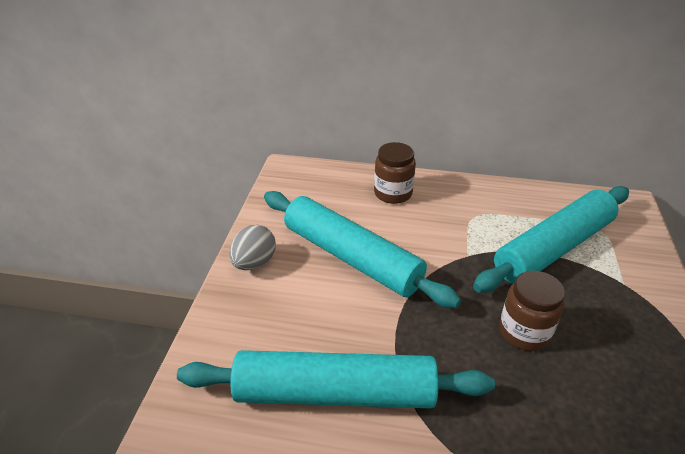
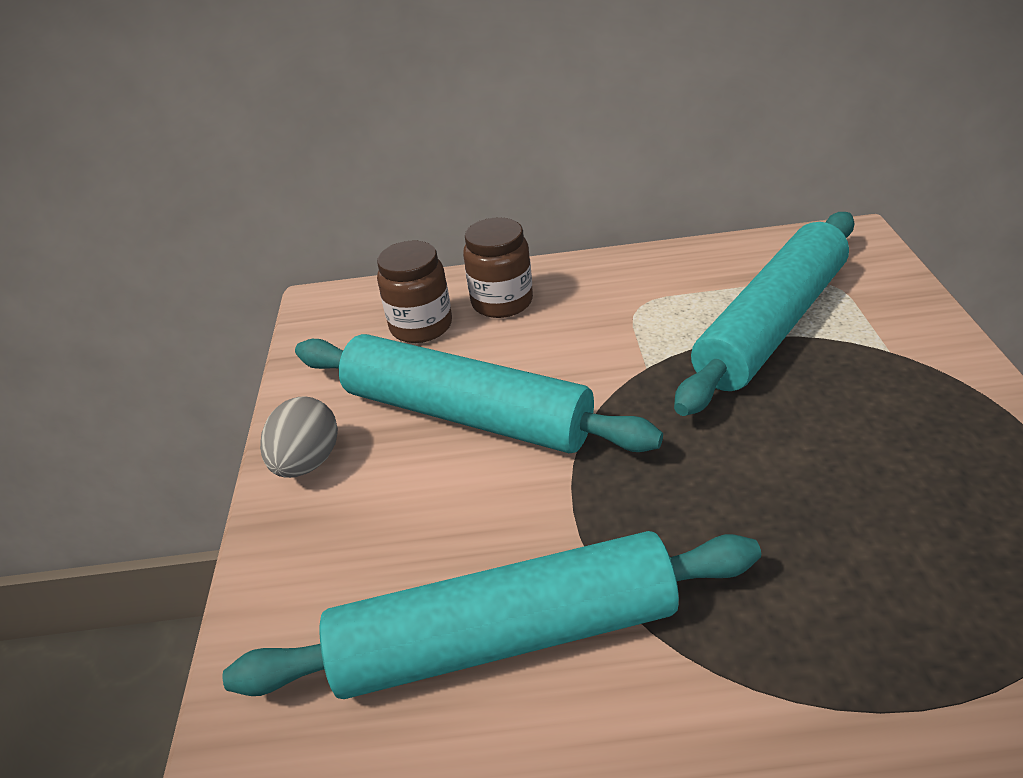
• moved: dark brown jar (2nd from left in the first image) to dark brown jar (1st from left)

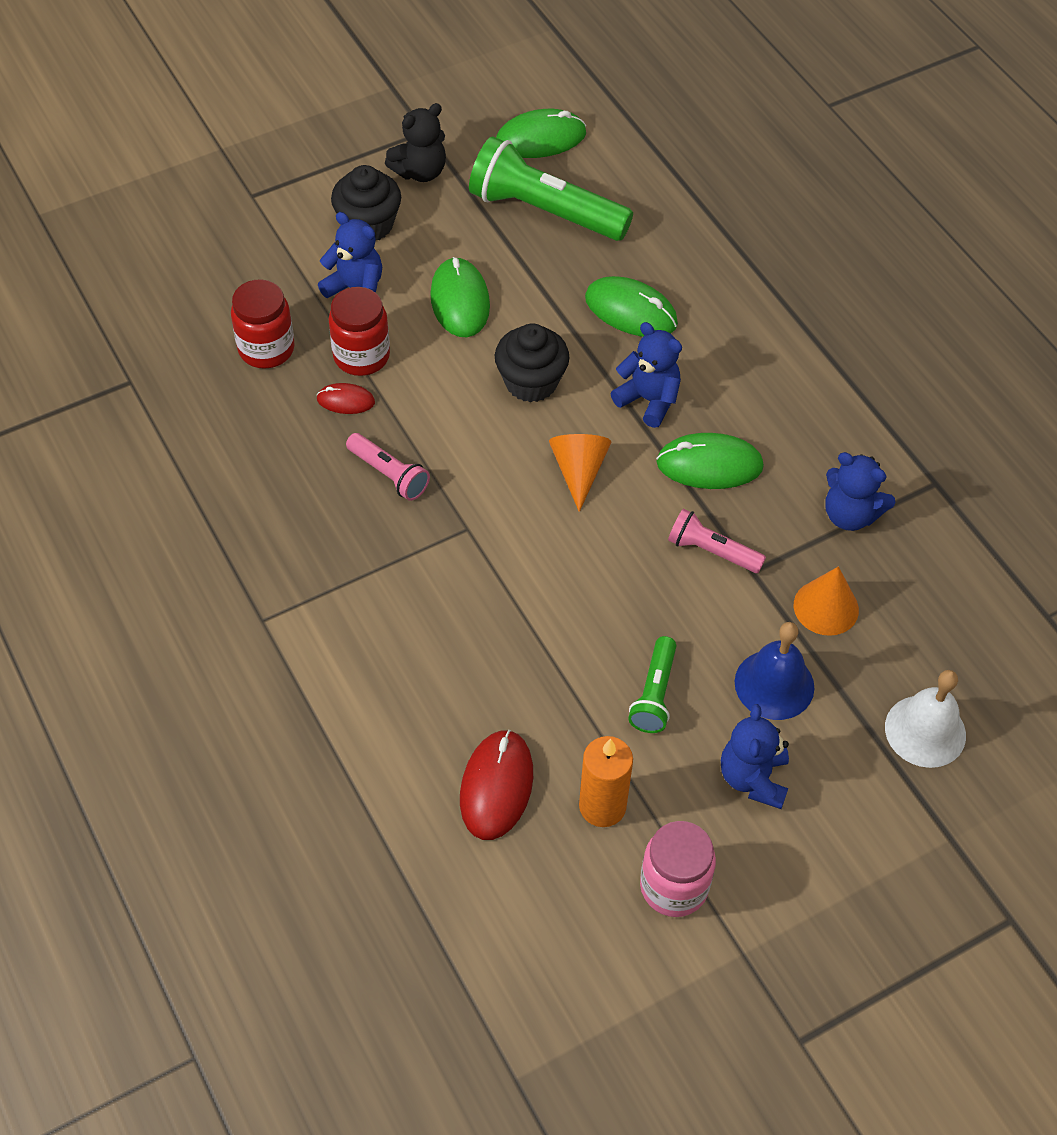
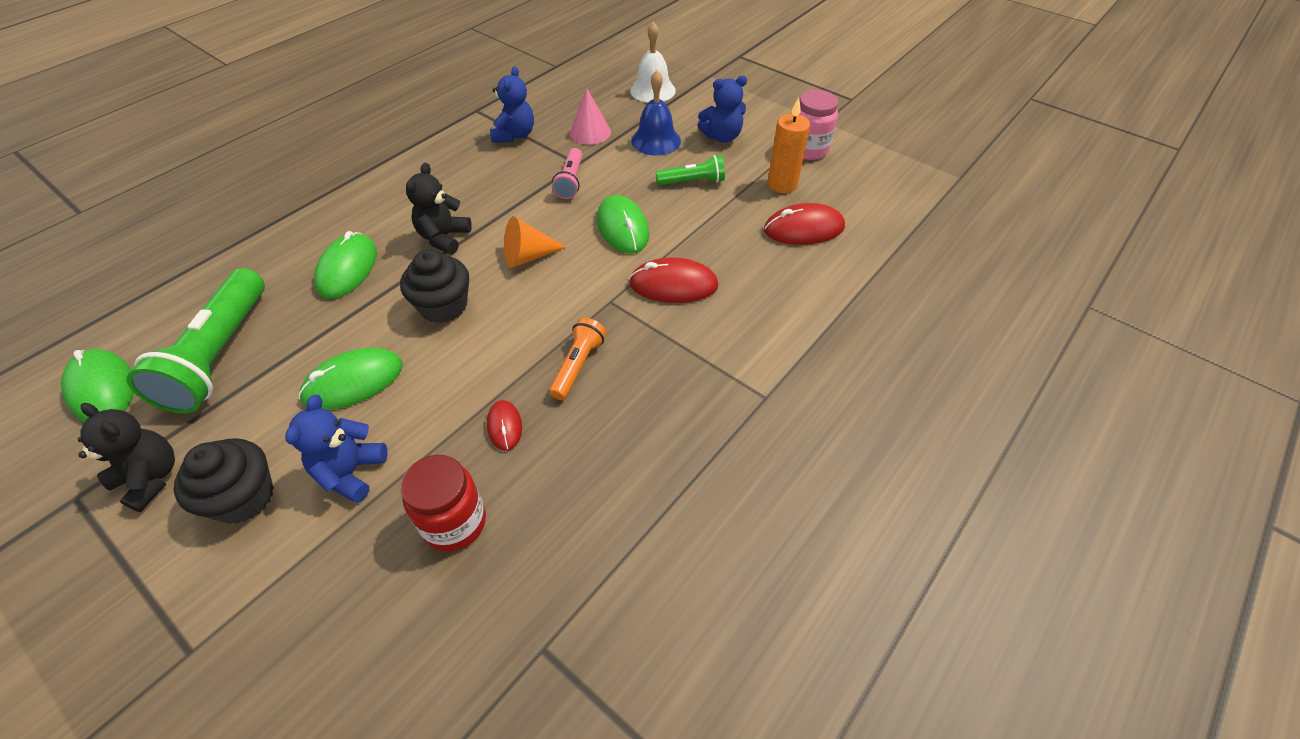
• removed: scarlet jar (2nd from left)
• recoloured: rosy flashlight (1st from left) to orange flashlight
• recoloured: cobalt teddy bear (2nd from left) to ebony teddy bear (2nd from left)
• moved: emerald PC mouse (4th from left)
• recoloured: orange cone (2nd from left) to rosy cone
• added: scarlet PC mouse (2nd from left)

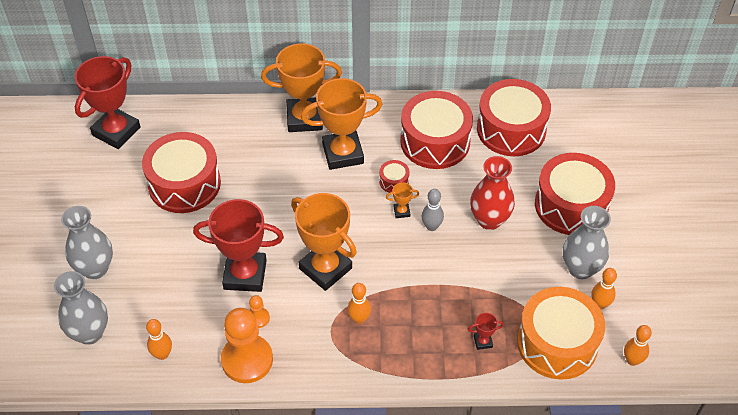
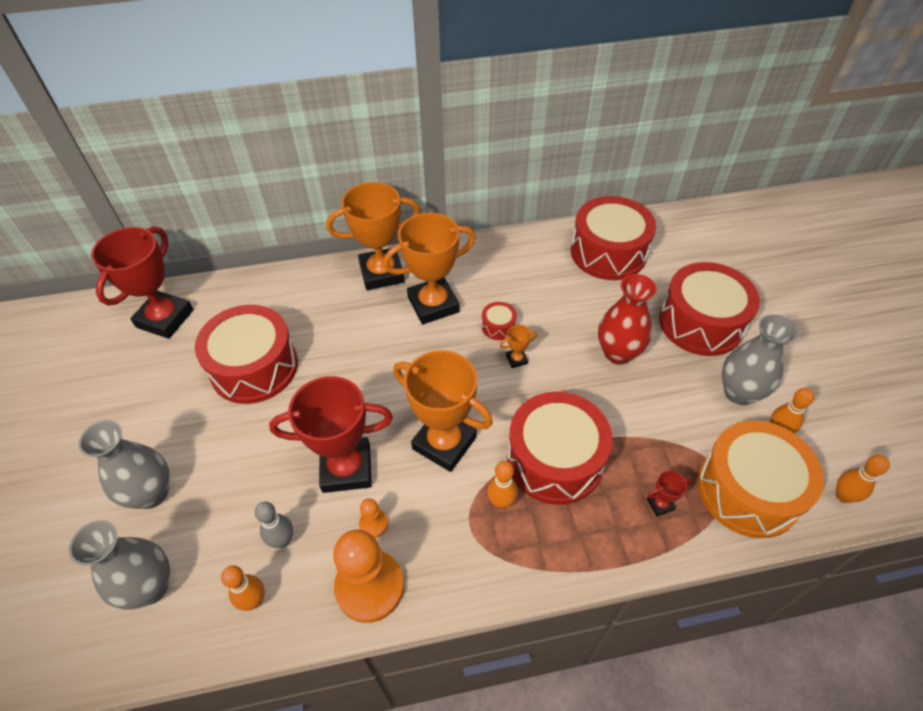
• moved: scarlet drum (3rd from left)
• moved: grey bowling pin

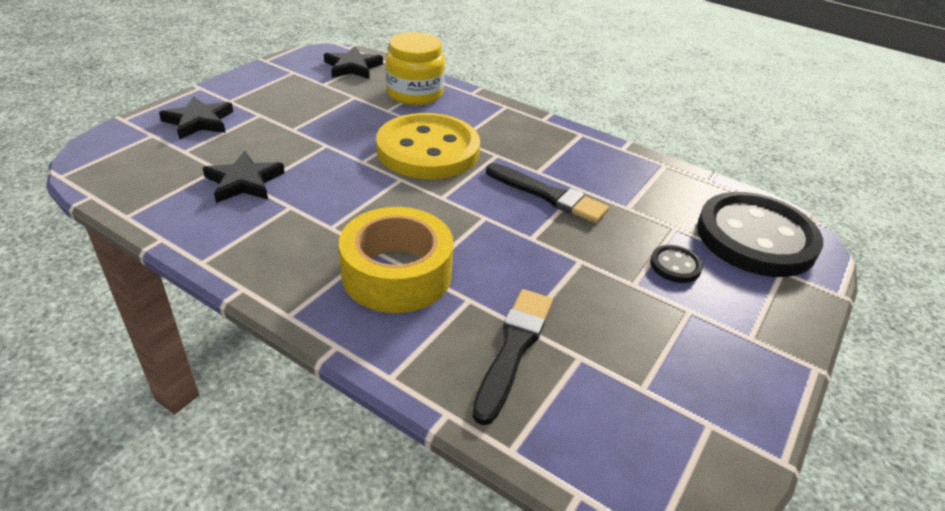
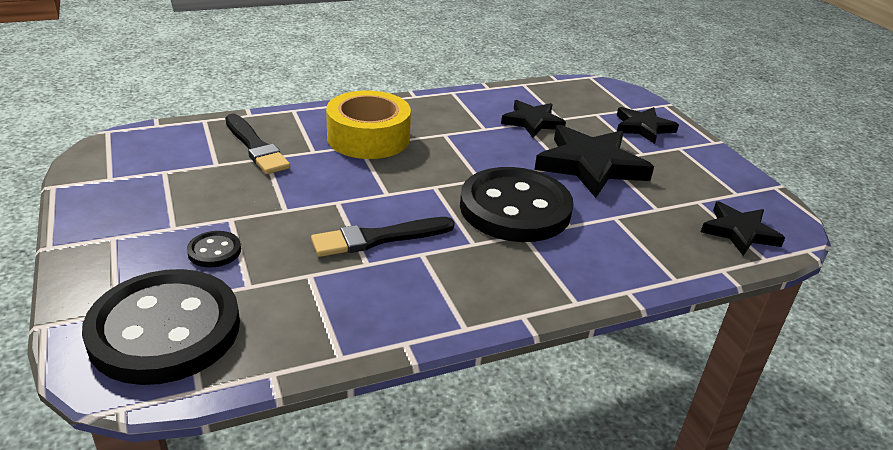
• recoloured: bright yellow sewing button to ebony sewing button (3rd from left)
• removed: bright yellow jar
• added: ebony five-pointed star (2nd from left)

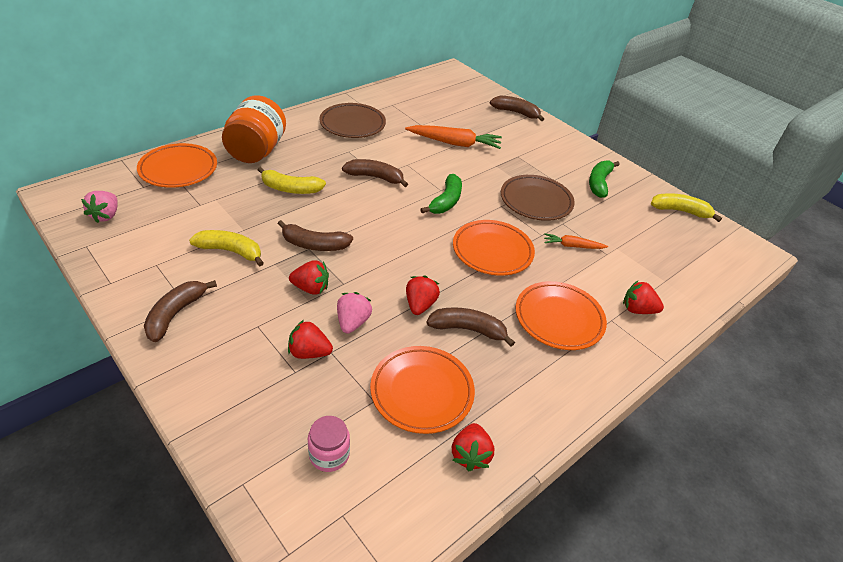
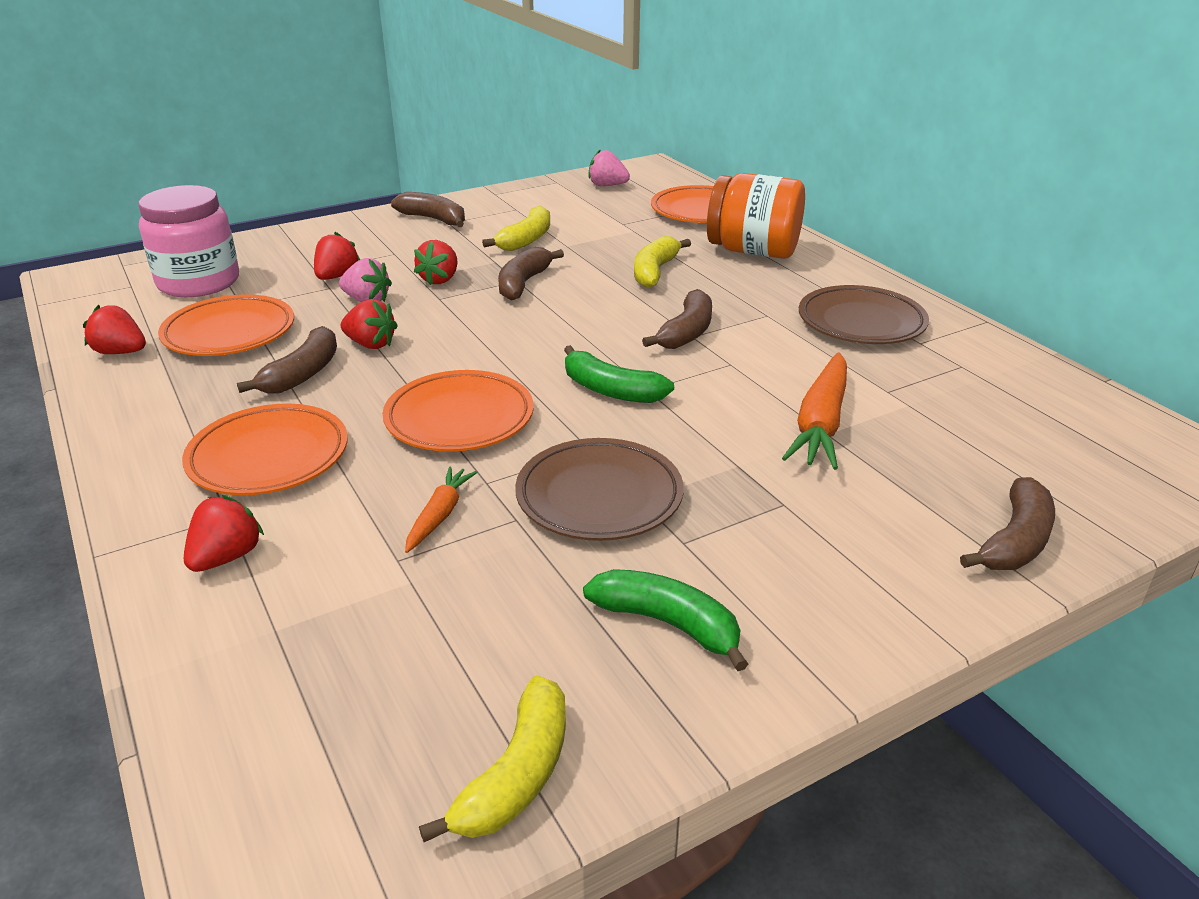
• resized: rosy jar x1.95

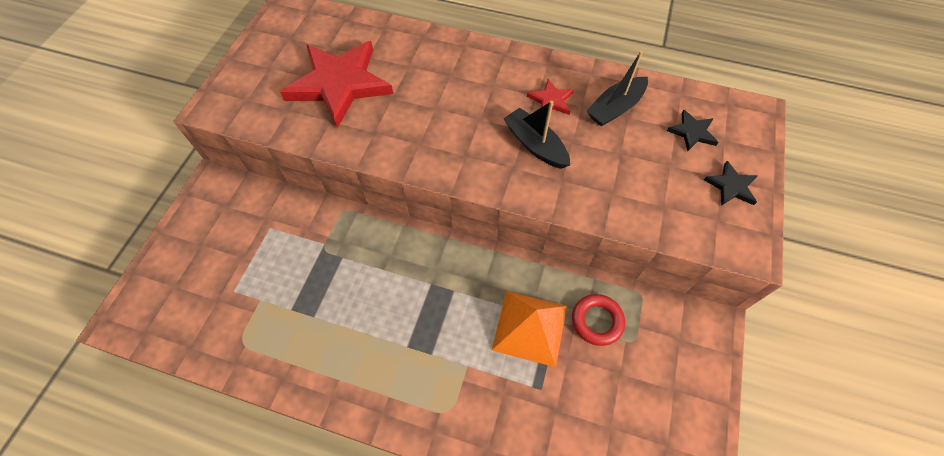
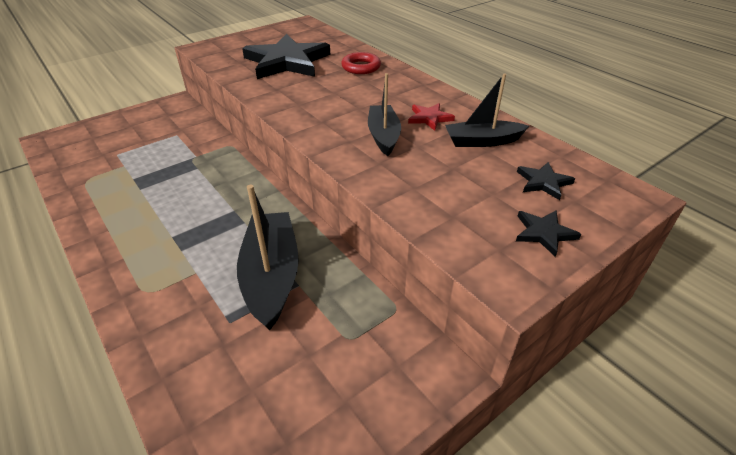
• recoloured: scarlet five-pointed star (1st from left) to ebony five-pointed star (1st from left)
• replaced: orange solid pyramid to ebony toy boat (1st from left)
• moved: scarlet ring

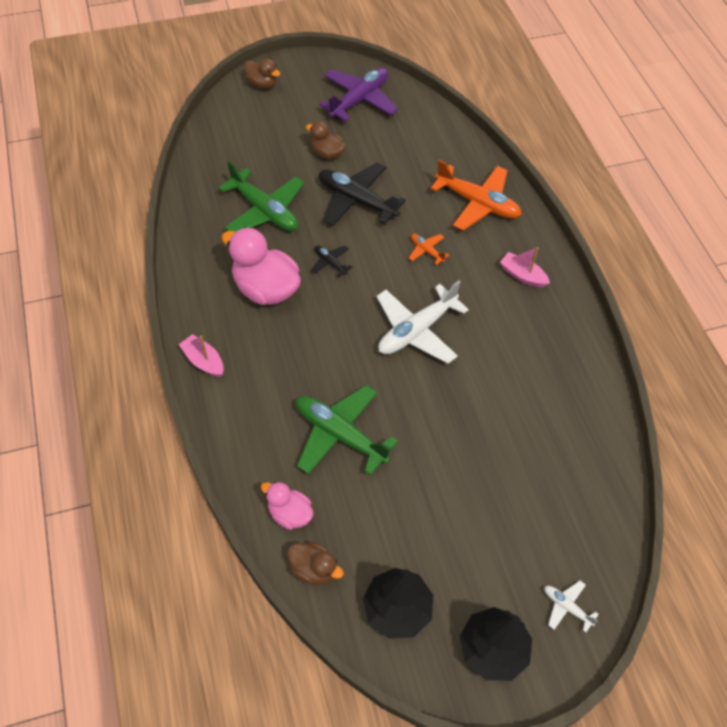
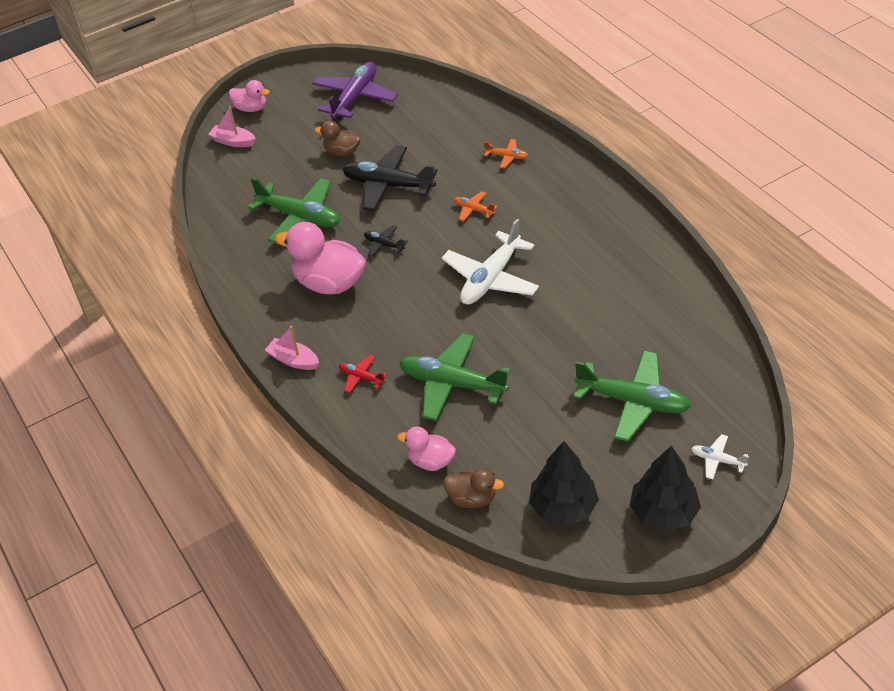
• recoloured: dark brown duck (1st from left) to rosy duck (1st from left)
• resized: orange aeroplane (2nd from left) x0.46
• moved: rosy toy boat (2nd from left in the first image) to rosy toy boat (1st from left)
• added: scarlet aeroplane
• added: emerald aeroplane (3rd from left)

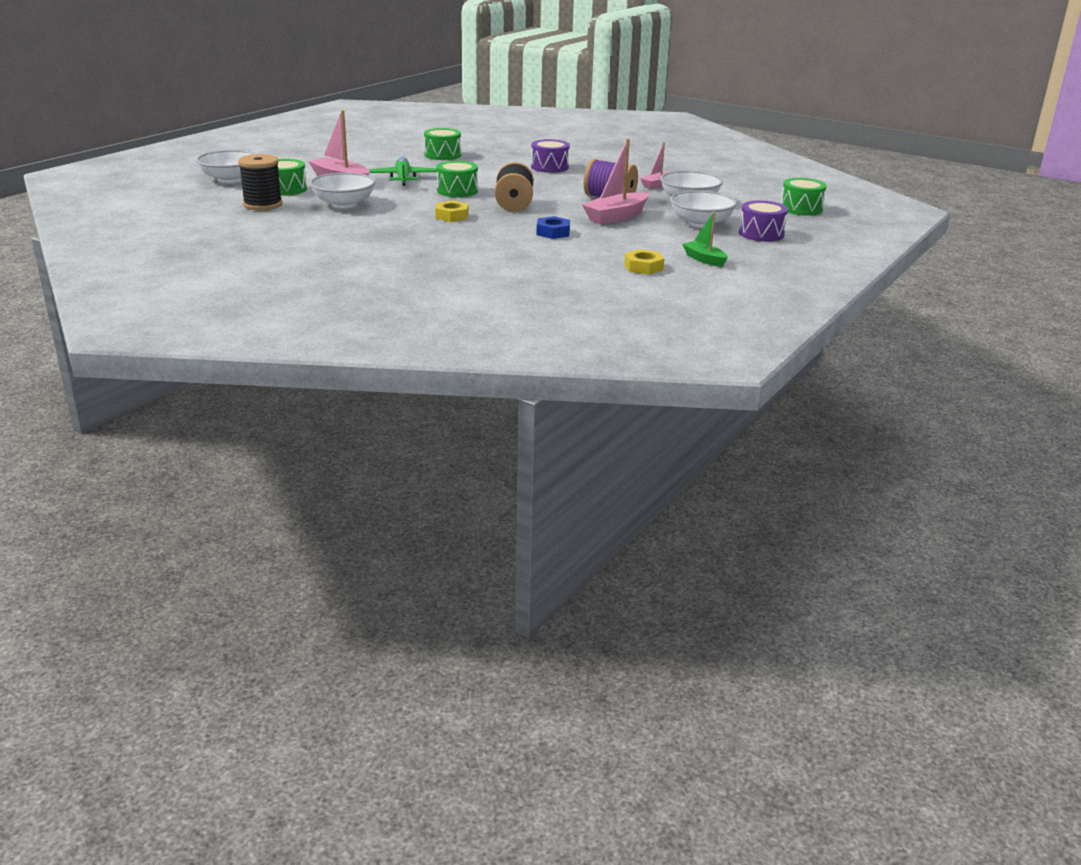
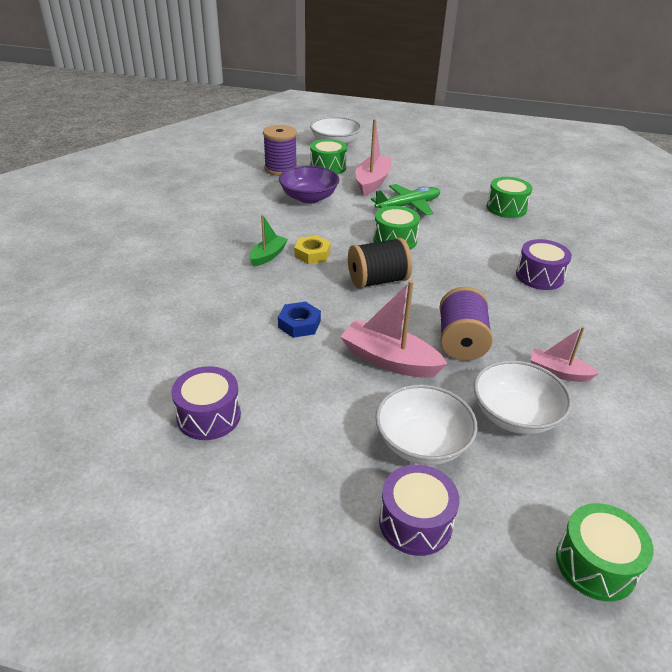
• recoloured: ebony bobbin (1st from left) to royal purple bobbin (1st from left)
• recoloured: white deep dish (2nd from left) to royal purple deep dish
• replaced: bright yellow hex nut (2nd from left) to royal purple drum (1st from left)
• moved: emerald toy boat

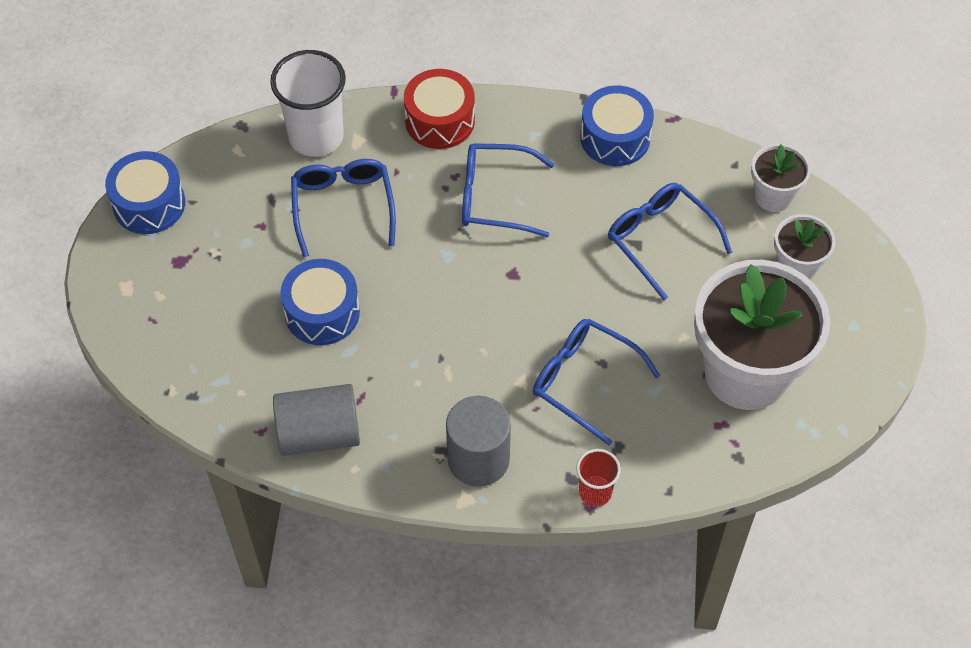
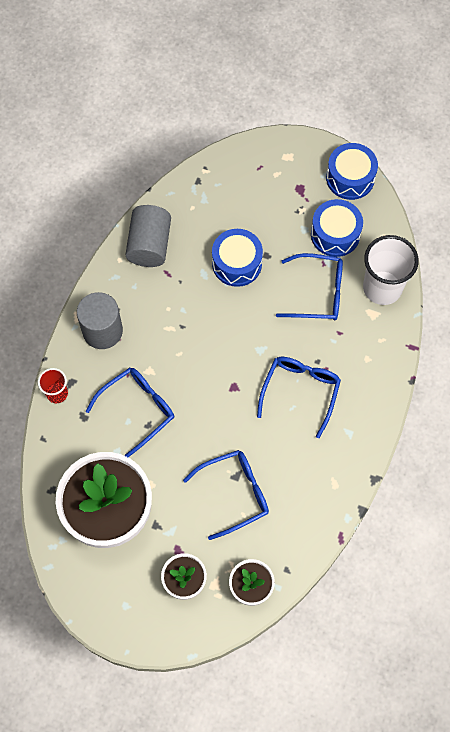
• removed: scarlet drum
• moved: cobalt drum (3rd from left in the first image) to cobalt drum (2nd from left)

